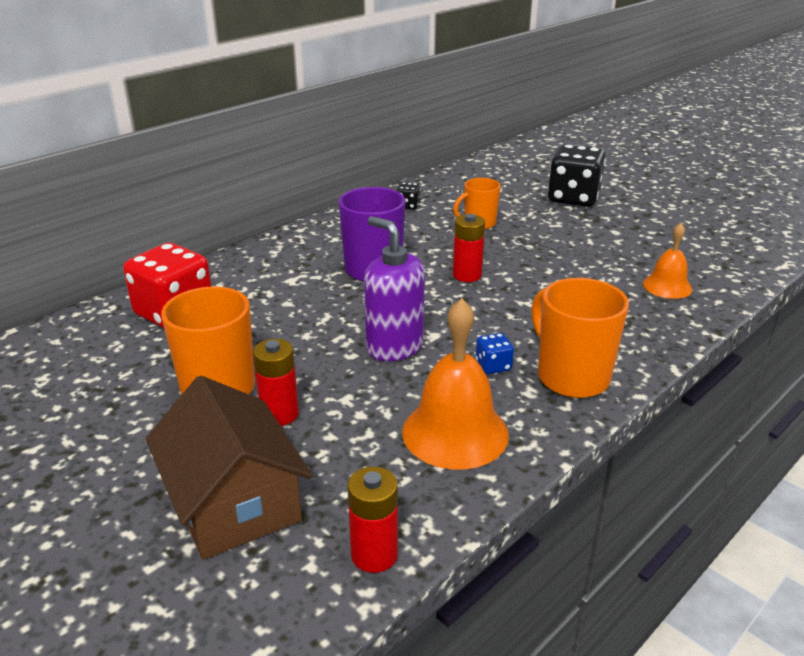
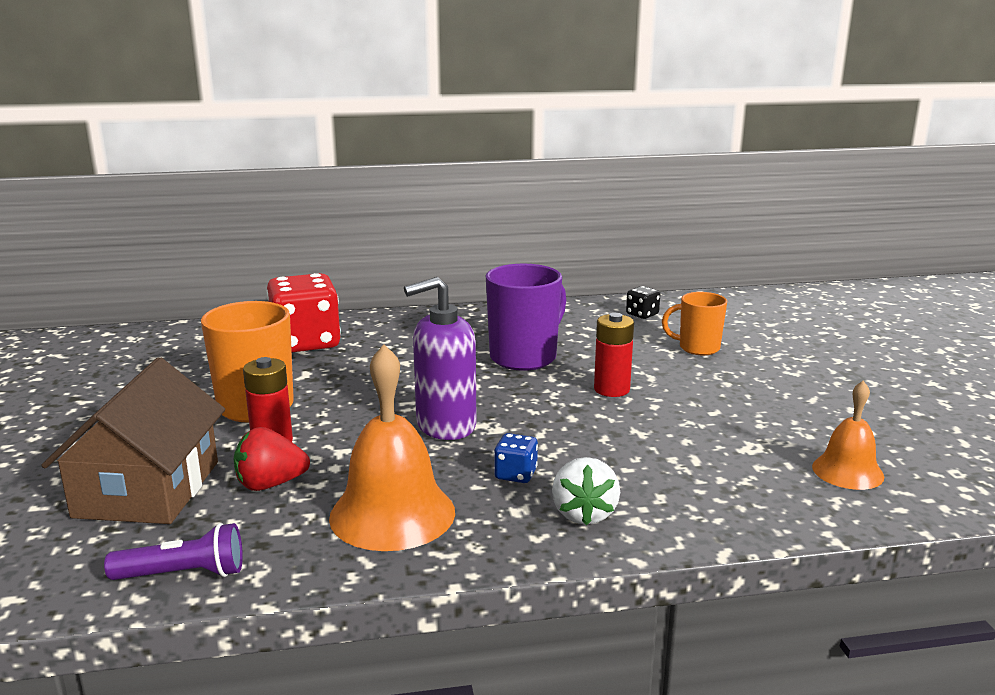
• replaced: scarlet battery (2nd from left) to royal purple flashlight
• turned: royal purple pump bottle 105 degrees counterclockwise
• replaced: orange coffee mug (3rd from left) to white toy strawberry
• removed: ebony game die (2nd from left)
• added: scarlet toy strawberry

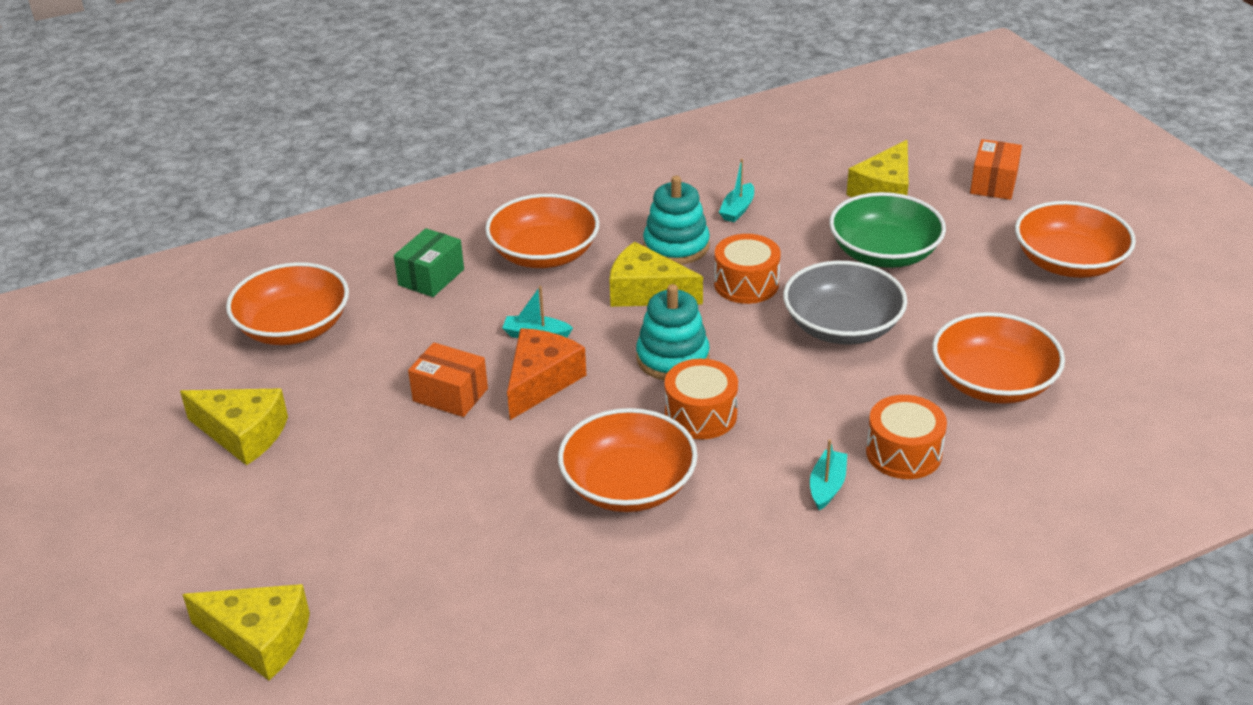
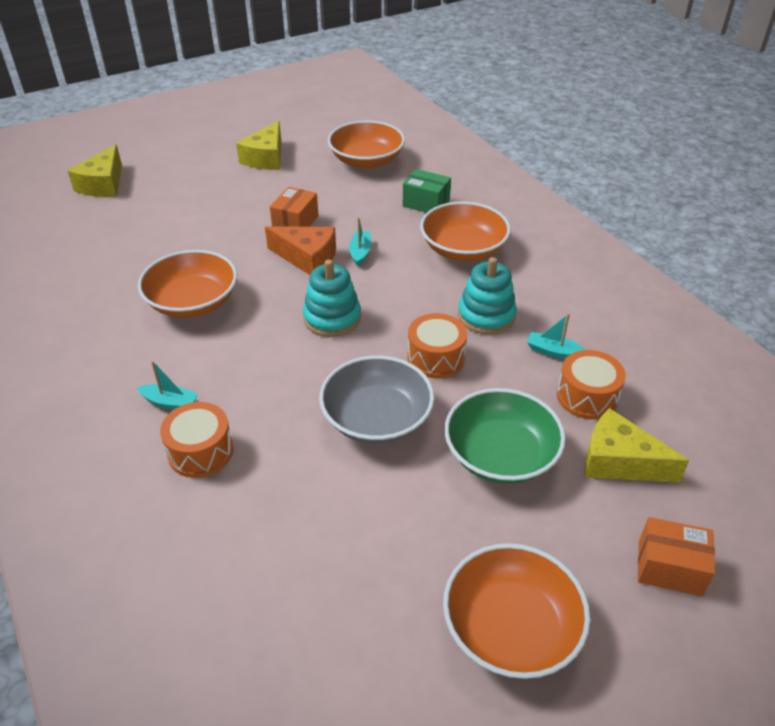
• removed: bright yellow cheese (3rd from left)
• moved: orange drum (1st from left in the first image) to orange drum (3rd from left)
• removed: orange deep dish (4th from left)

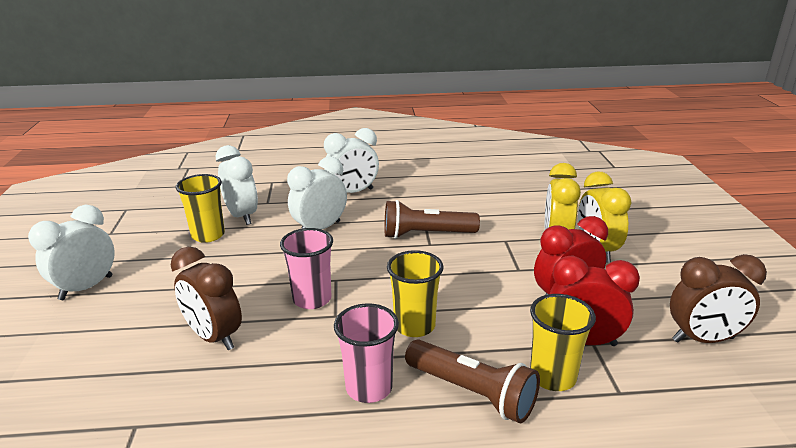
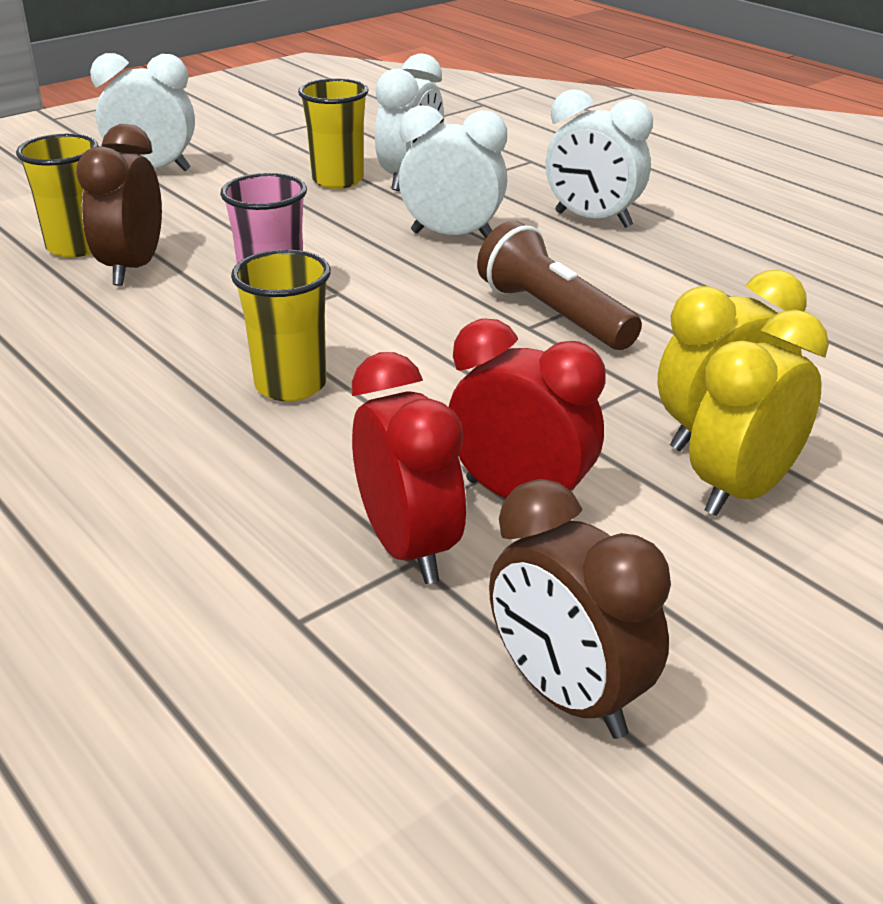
• removed: rosy beaker (2nd from left)
• removed: dark brown flashlight (2nd from left)
• moved: bright yellow beaker (3rd from left in the first image) to bright yellow beaker (1st from left)

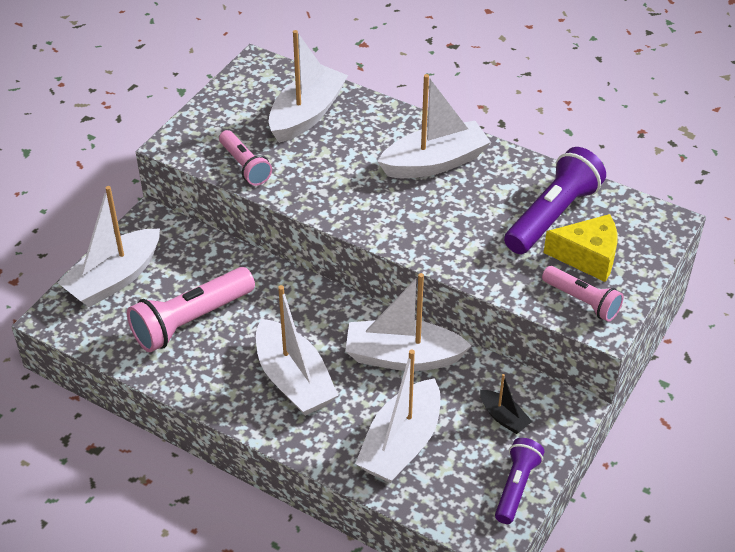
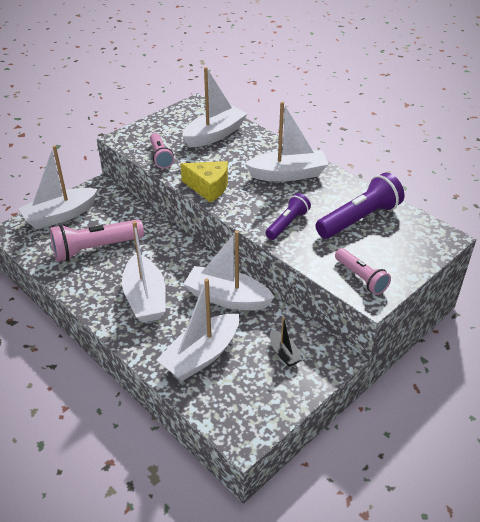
• moved: royal purple flashlight (1st from left)
• moved: bright yellow cheese

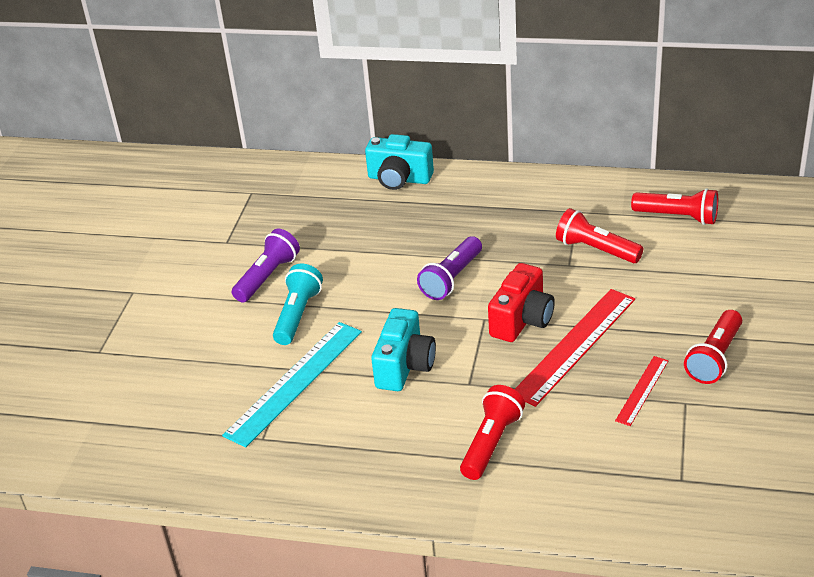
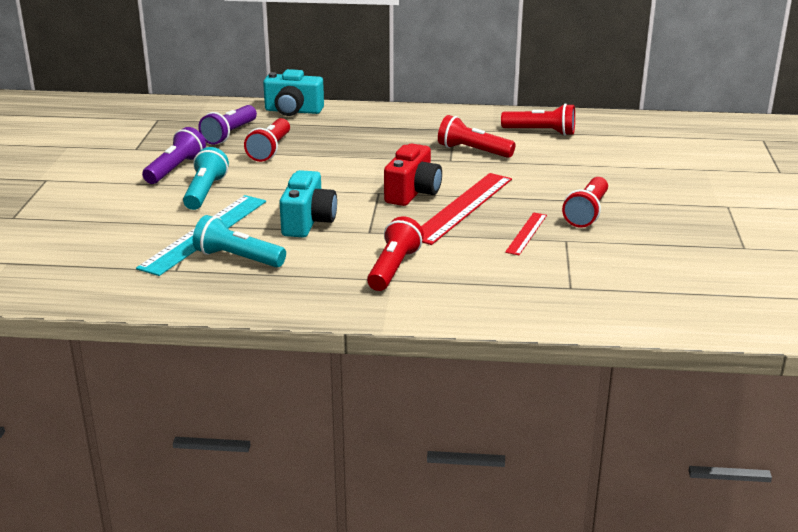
• moved: royal purple flashlight (2nd from left)
• added: aqua flashlight (2nd from left)
• added: scarlet flashlight (1st from left)

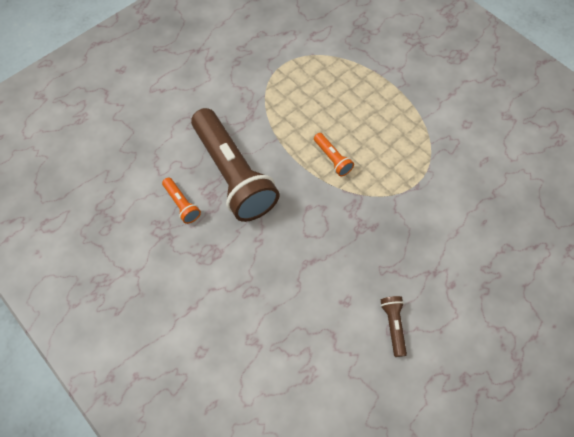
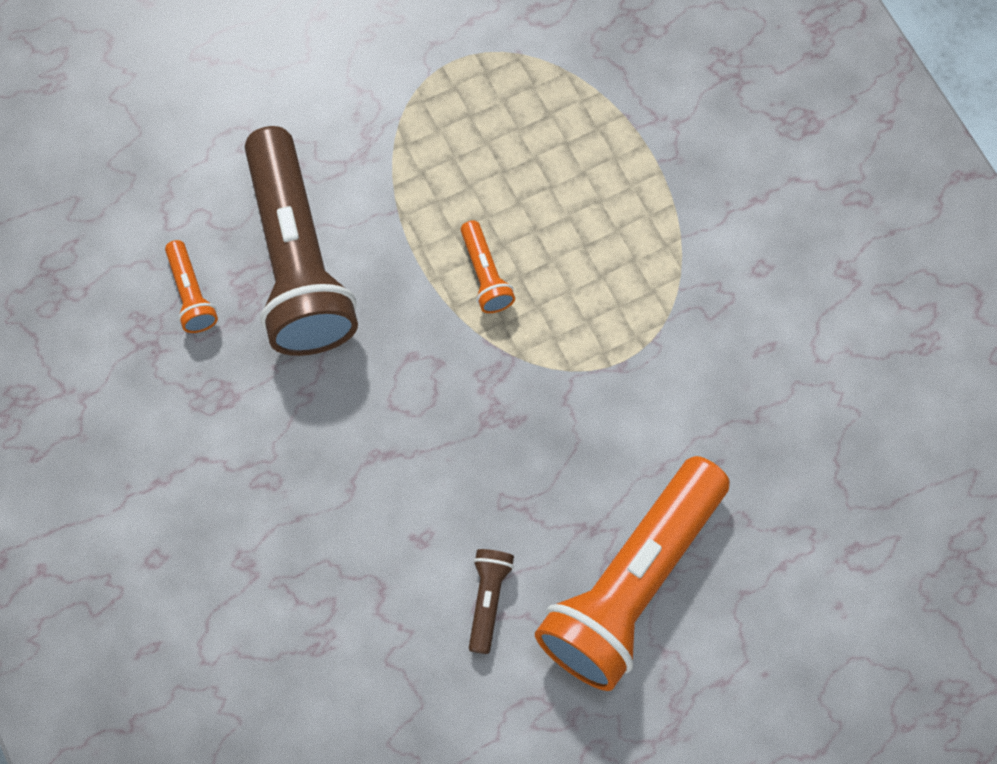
• added: orange flashlight (3rd from left)

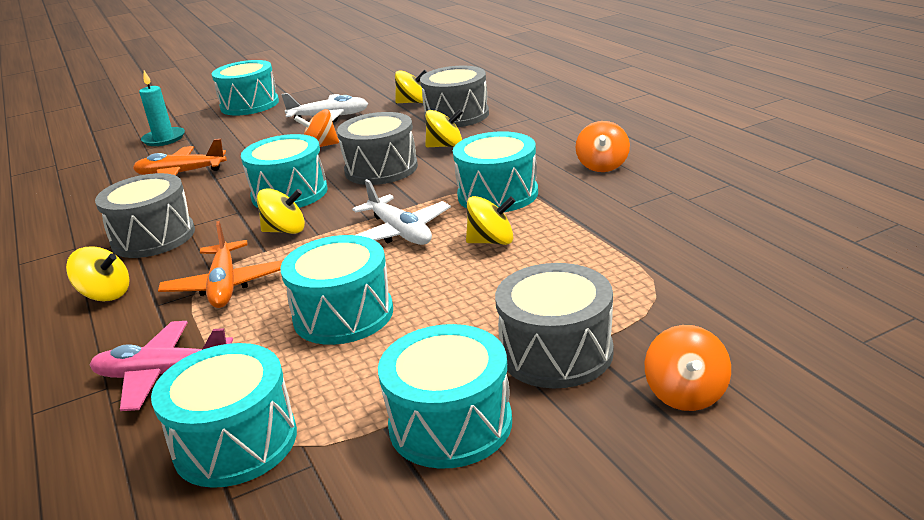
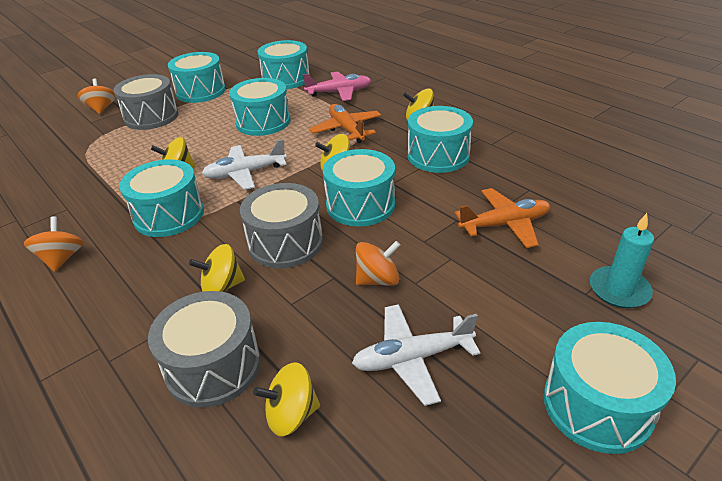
• recoloured: grey drum (1st from left) to aqua drum (6th from left)
• turned: white aeroplane (2nd from left in the first image) 60 degrees counterclockwise

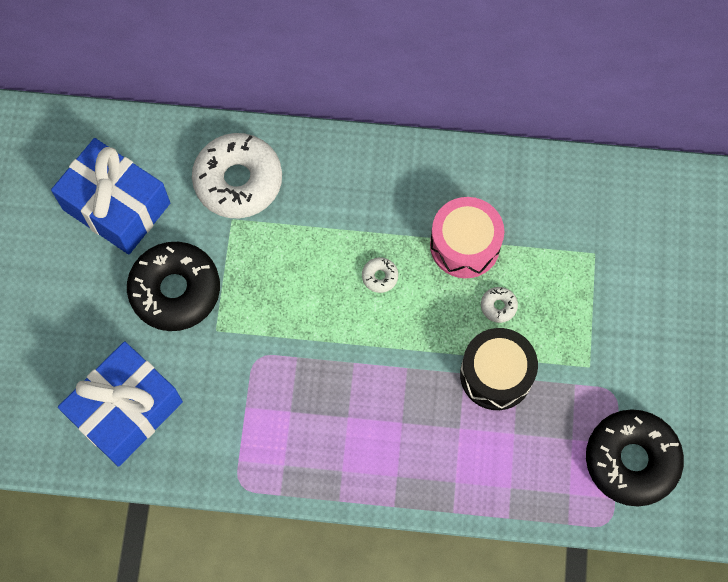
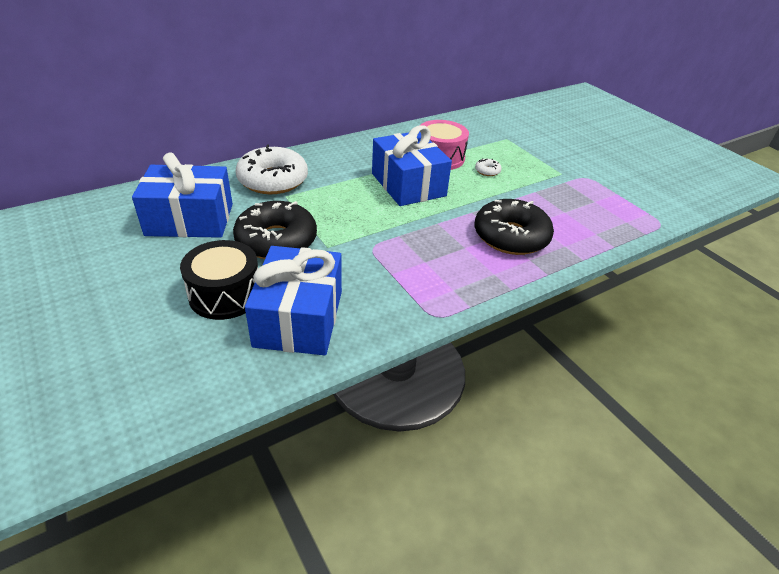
• replaced: white doughnut (2nd from left) to cobalt present (3rd from left)
• moved: ebony drum
• moved: ebony doughnut (2nd from left)

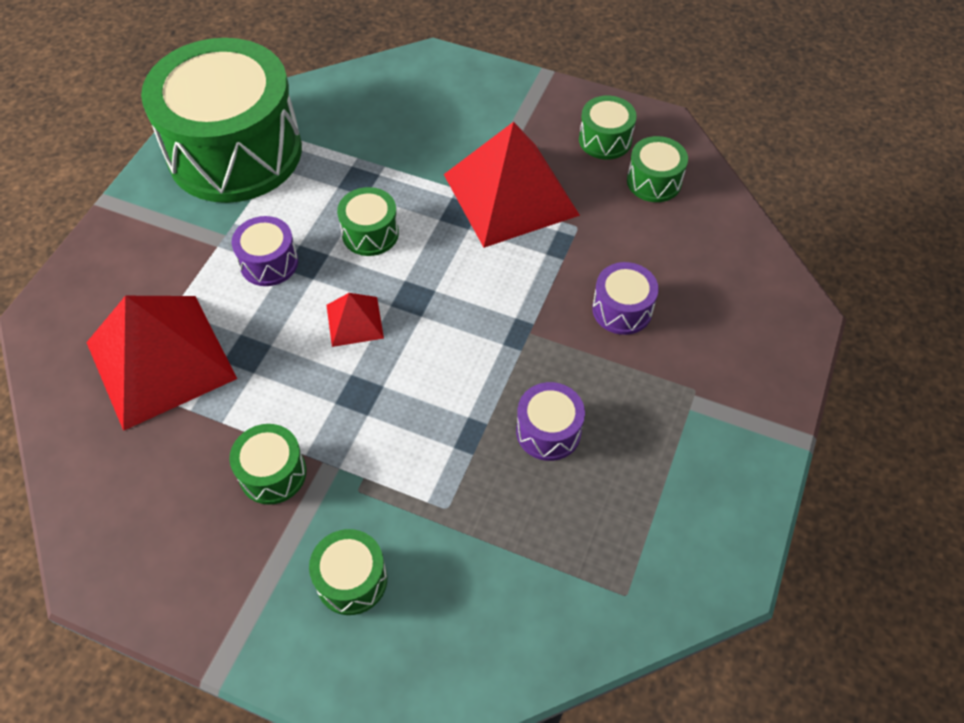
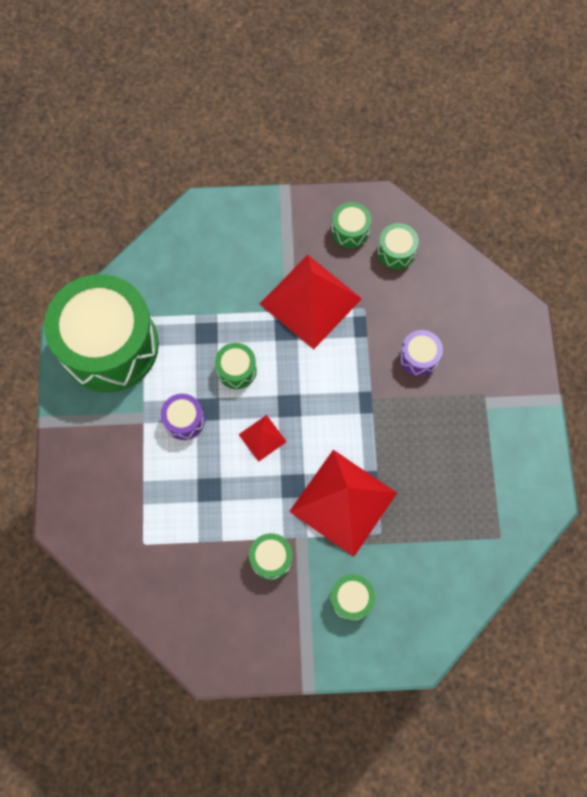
• moved: scarlet solid pyramid (1st from left in the first image) to scarlet solid pyramid (3rd from left)
• removed: royal purple drum (2nd from left)

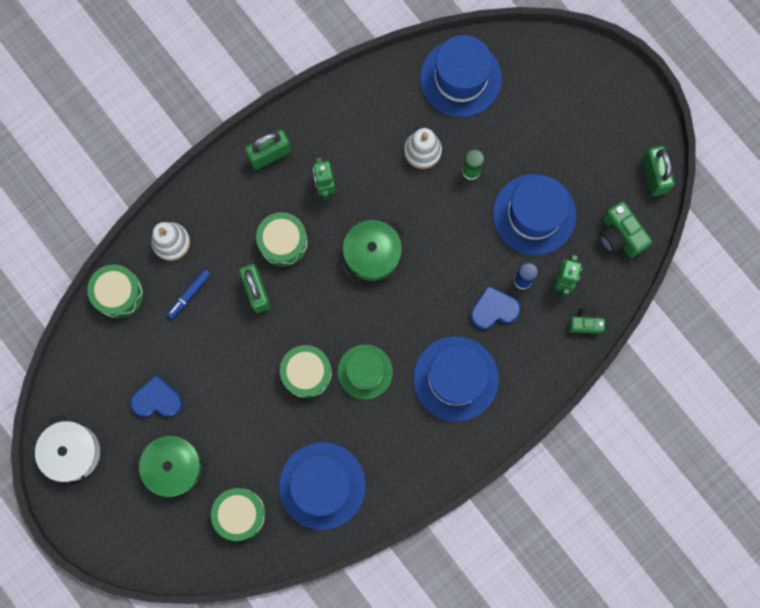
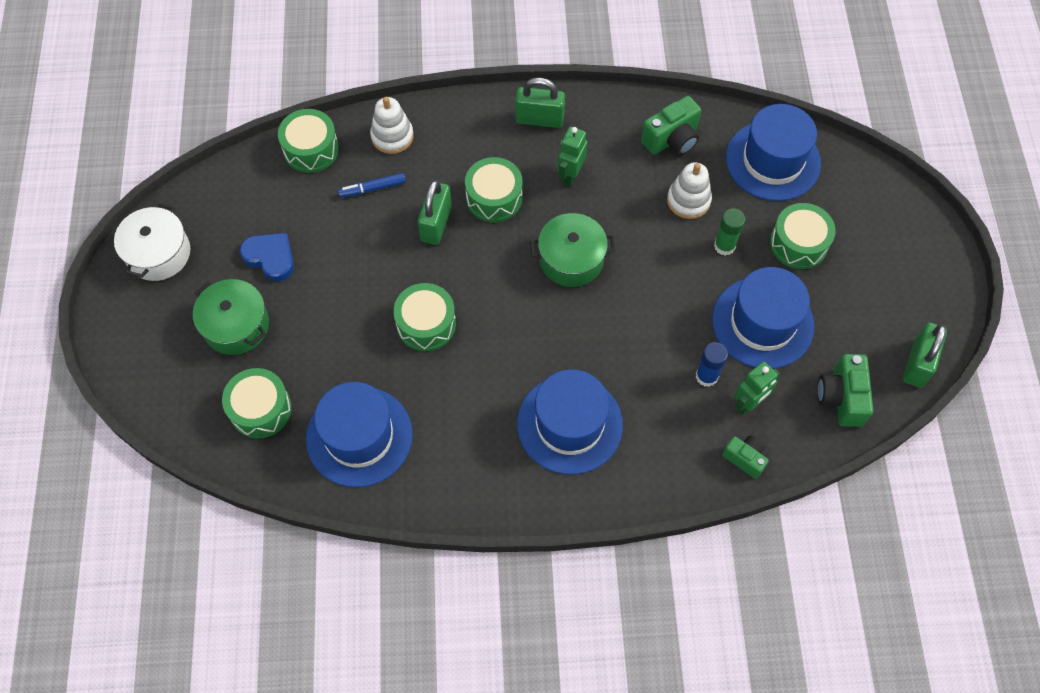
• removed: emerald top hat
• removed: cobalt love heart (2nd from left)
• added: emerald photo camera (1st from left)
• added: emerald drum (5th from left)

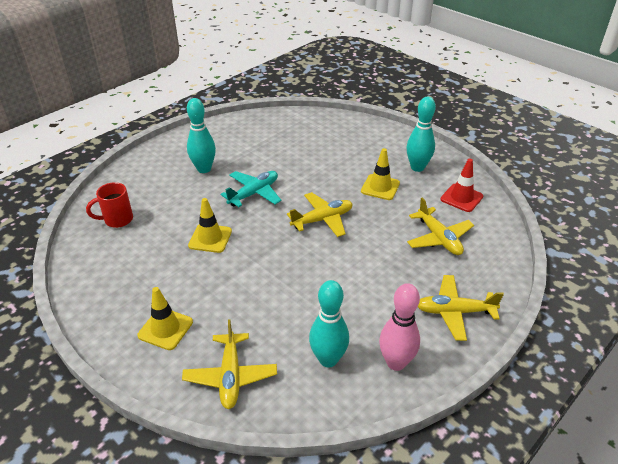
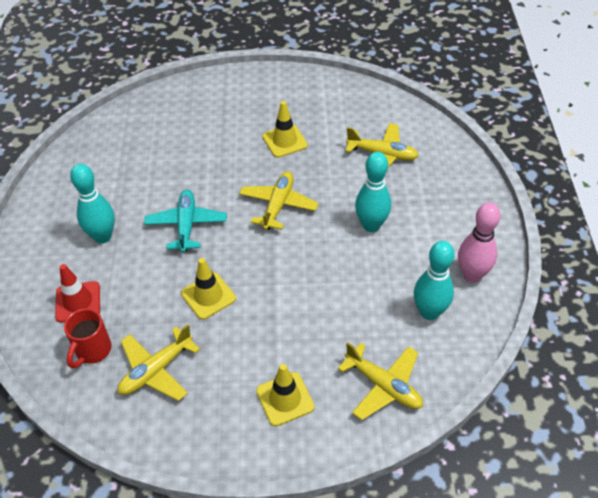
• moved: aqua bowling pin (3rd from left in the first image) to aqua bowling pin (2nd from left)
• moved: bright yellow aeroplane (4th from left in the first image) to bright yellow aeroplane (1st from left)
• moved: scarlet traffic cone

